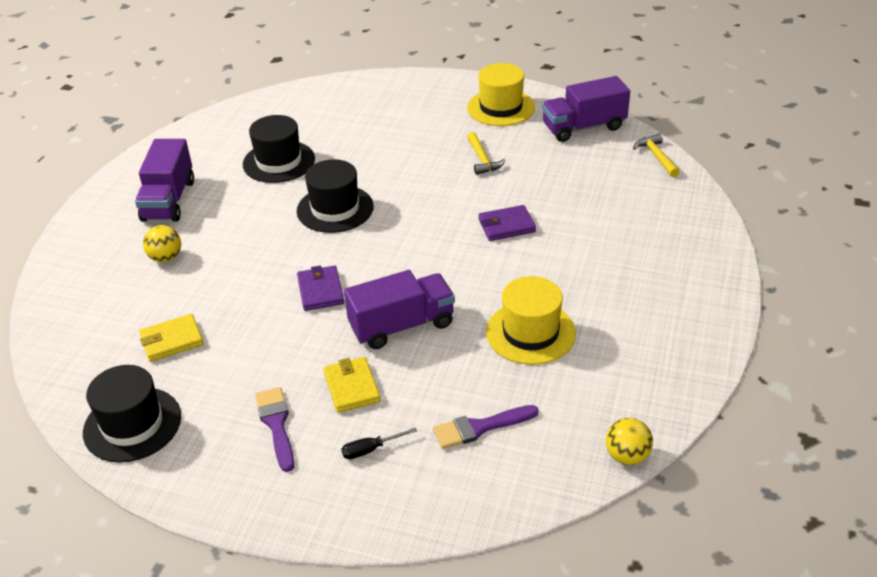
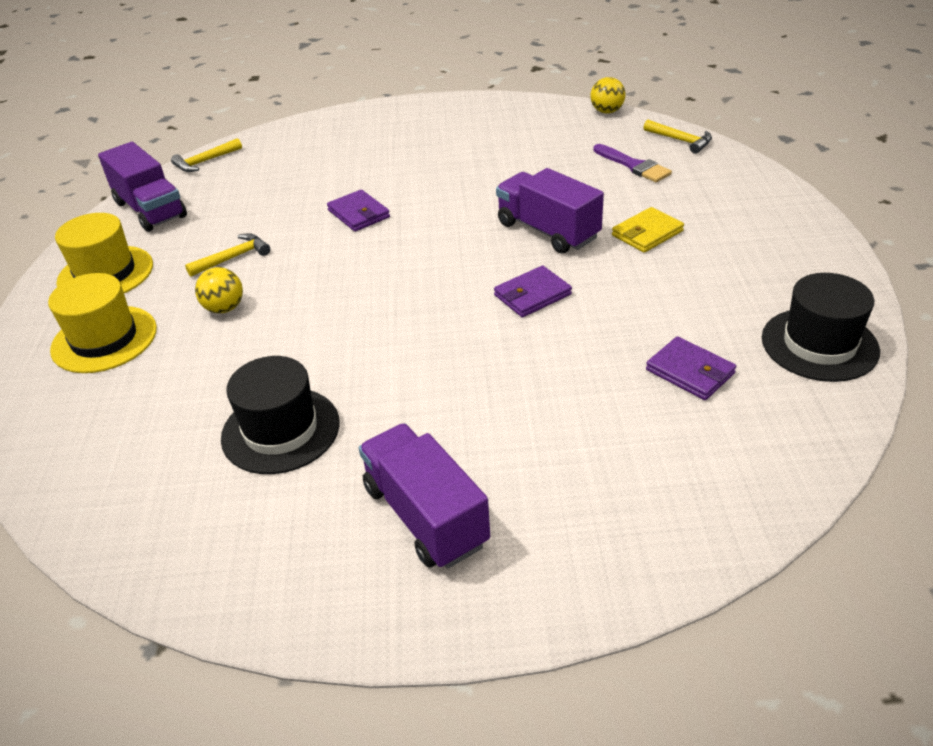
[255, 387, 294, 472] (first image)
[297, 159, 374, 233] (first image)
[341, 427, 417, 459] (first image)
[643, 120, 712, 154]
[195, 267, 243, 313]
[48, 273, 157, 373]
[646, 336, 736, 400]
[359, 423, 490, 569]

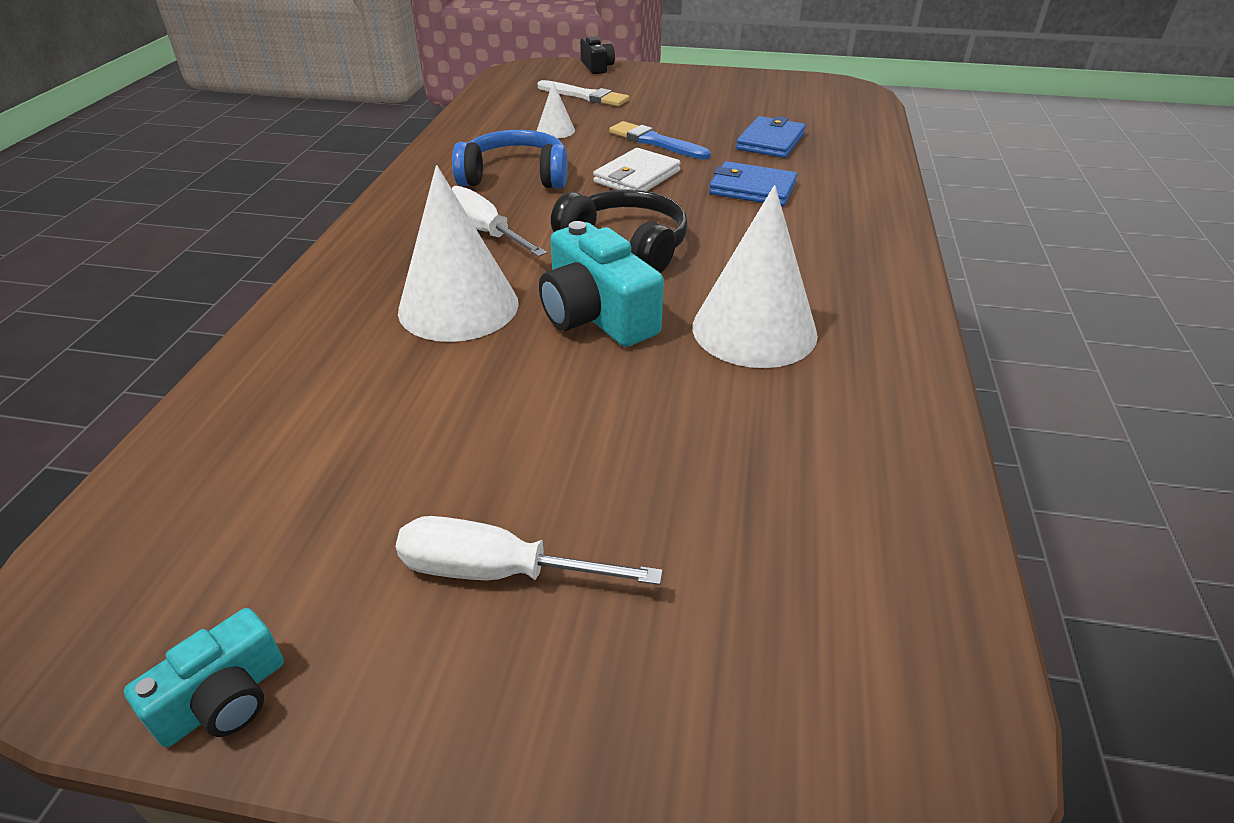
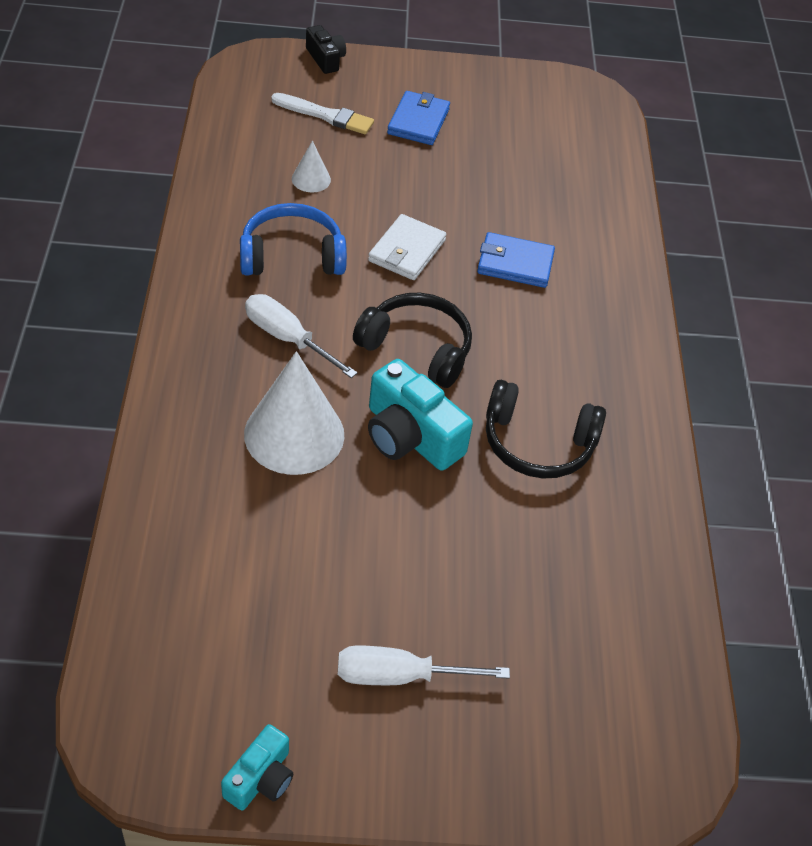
[609, 121, 711, 160] (first image)
[387, 91, 450, 145]
[486, 380, 606, 479]

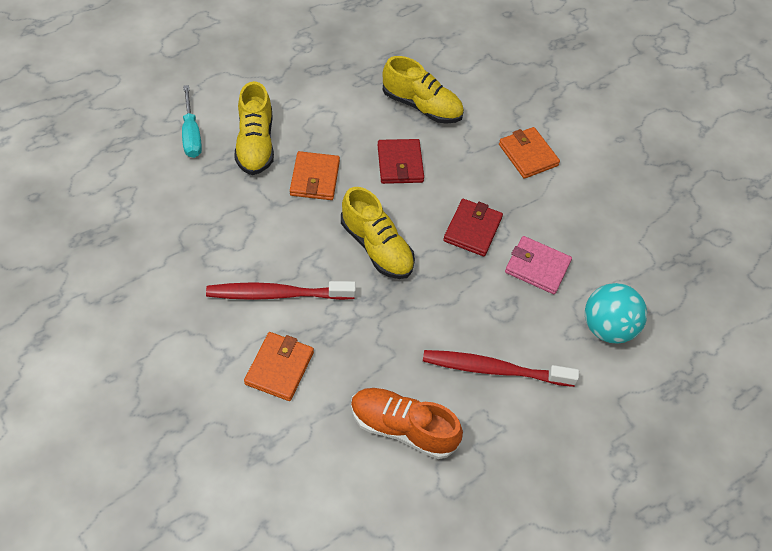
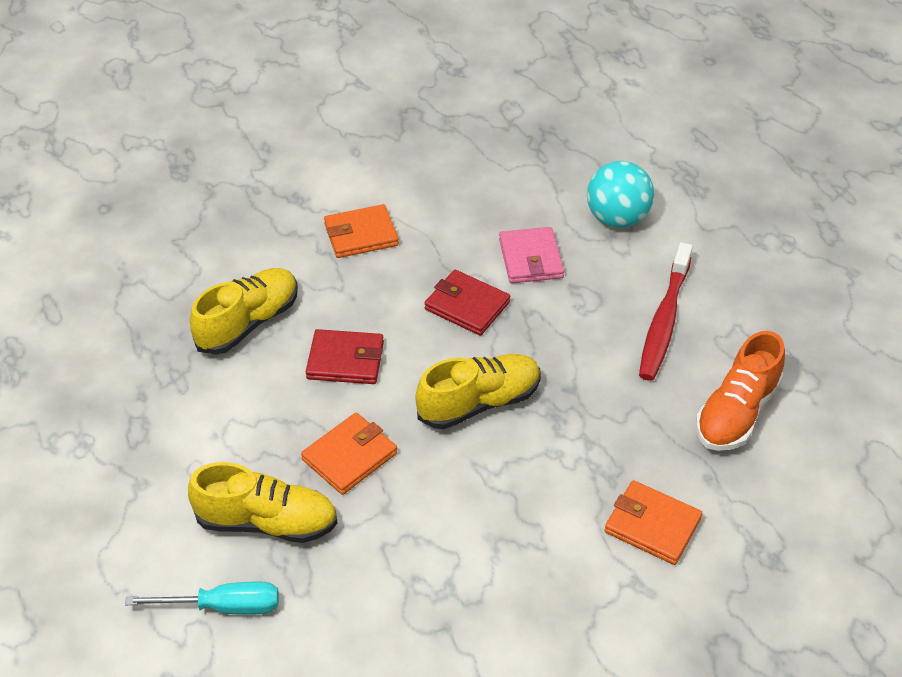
[206, 281, 356, 300] (first image)
[301, 413, 397, 495]
[499, 227, 564, 283]

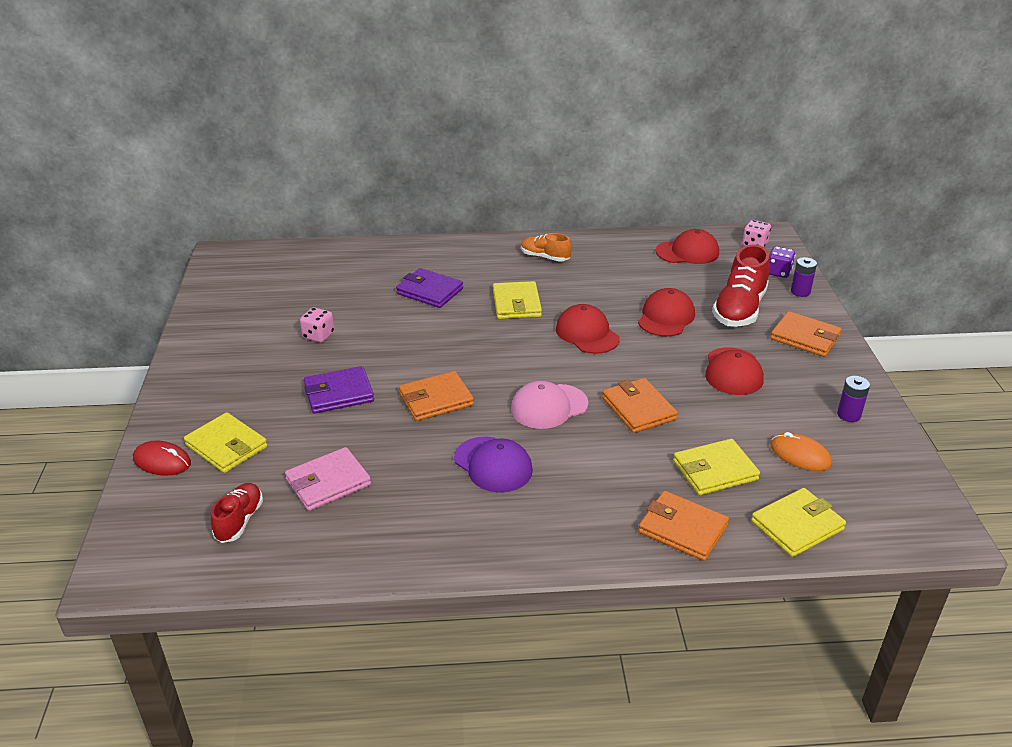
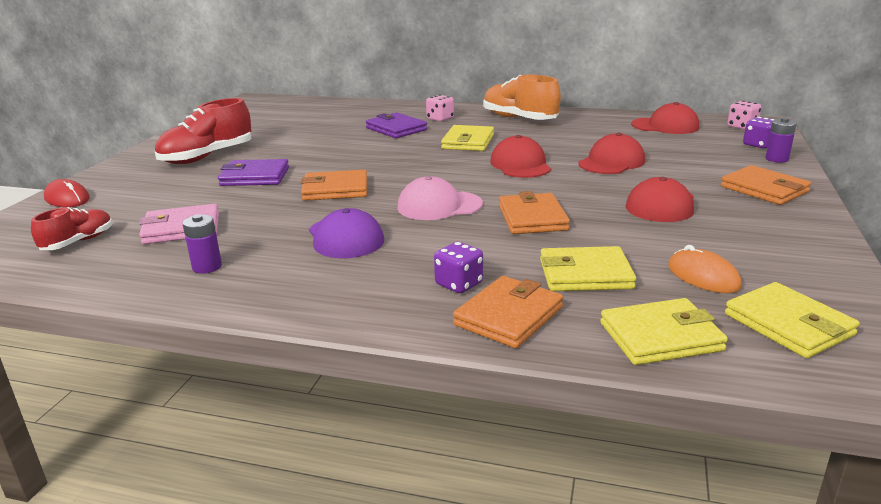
[434, 242, 483, 293]
[725, 282, 860, 358]
[426, 95, 454, 122]
[155, 98, 252, 164]
[182, 214, 222, 274]
[453, 276, 563, 348]
[483, 75, 561, 120]

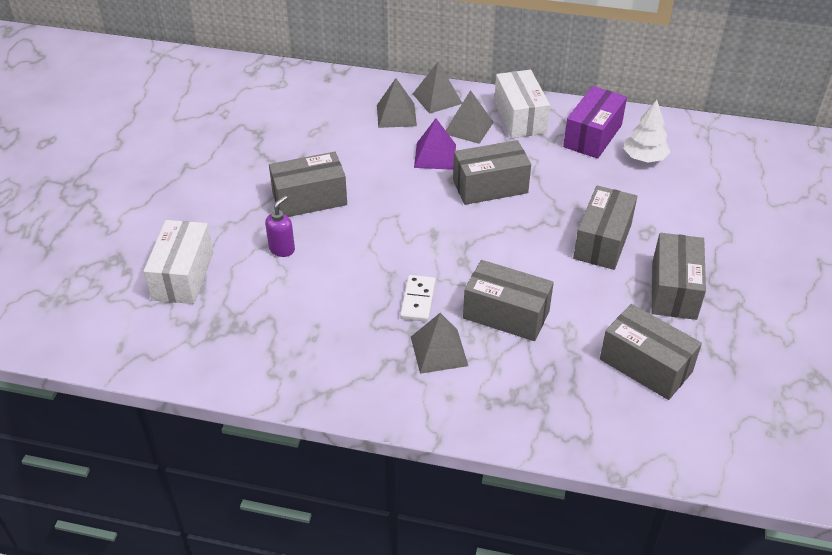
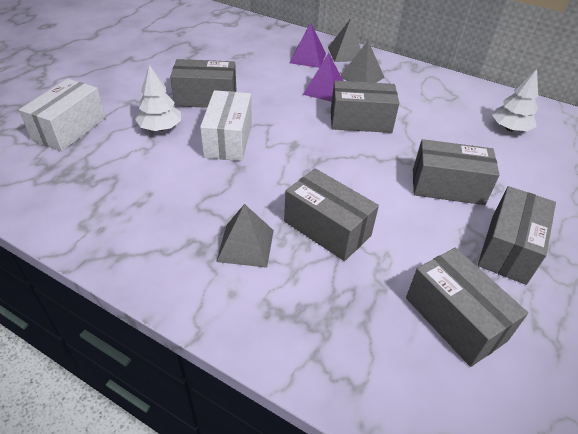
[400, 275, 436, 322] (first image)
[563, 86, 627, 159] (first image)
[200, 90, 252, 161]
[135, 65, 181, 131]
[290, 22, 326, 68]
[413, 139, 500, 205]

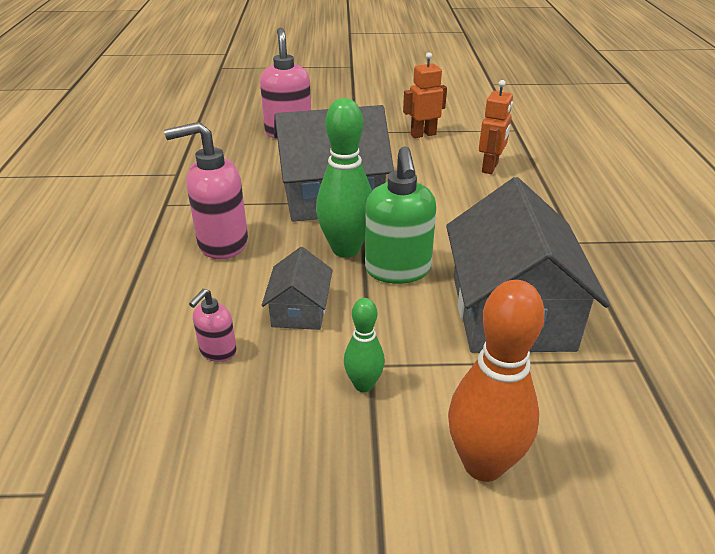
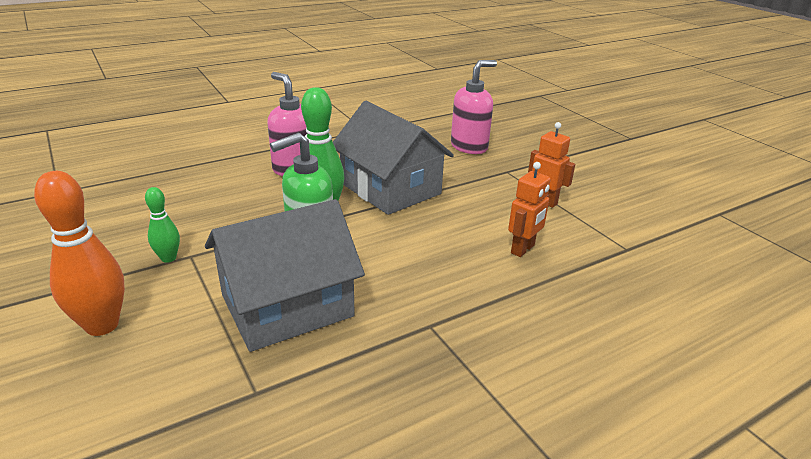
[189, 289, 237, 362] (first image)
[262, 247, 333, 330] (first image)
[508, 162, 551, 257]

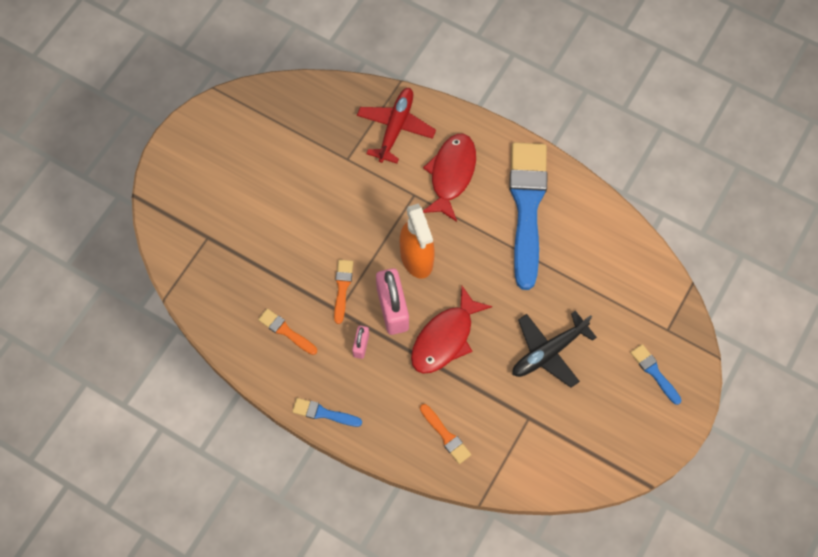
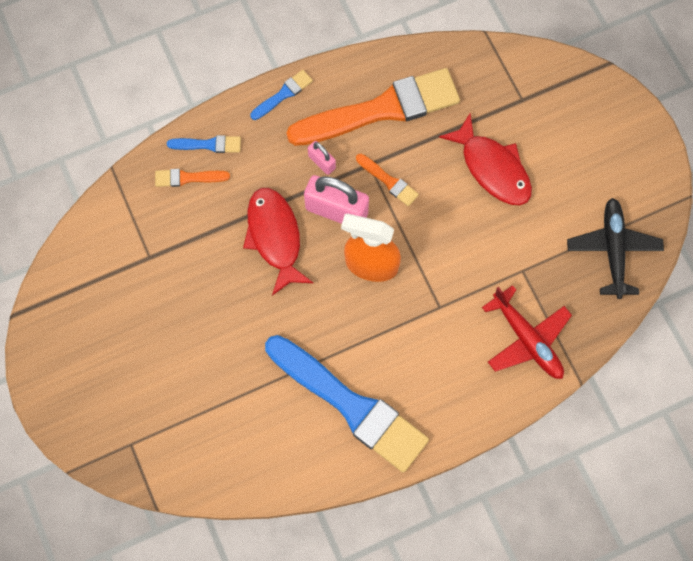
[439, 114, 532, 205]
[567, 198, 664, 299]
[167, 135, 241, 153]
[287, 68, 460, 146]

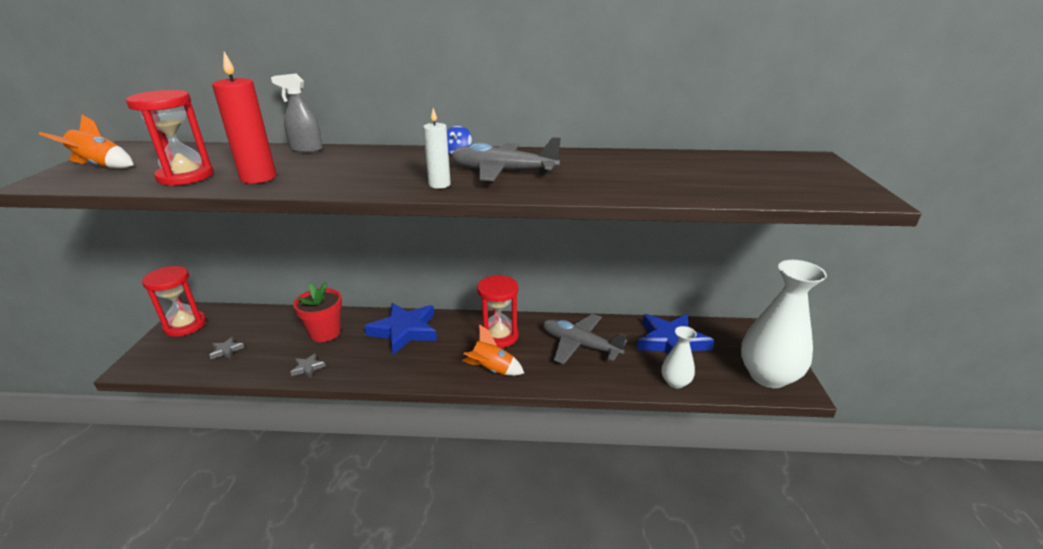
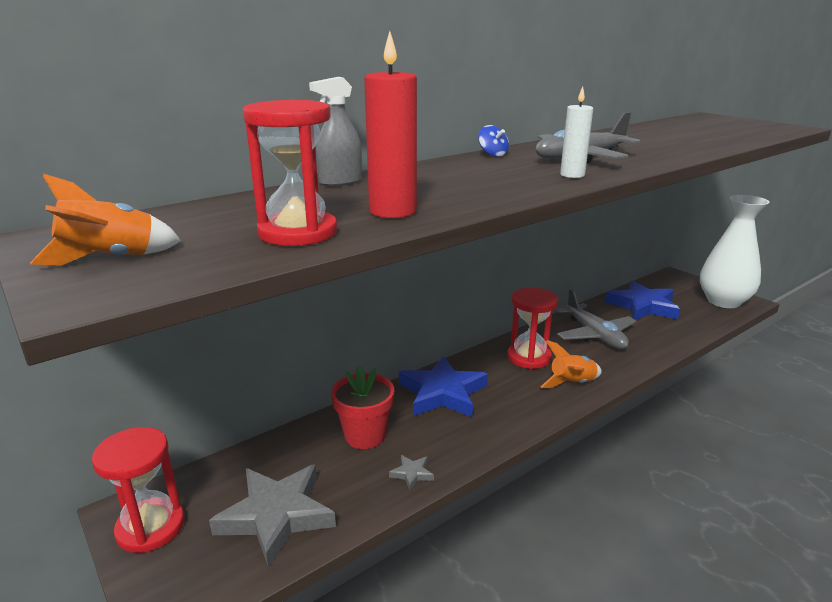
[661, 326, 697, 389] (first image)
[556, 289, 636, 349]
[209, 464, 336, 568]

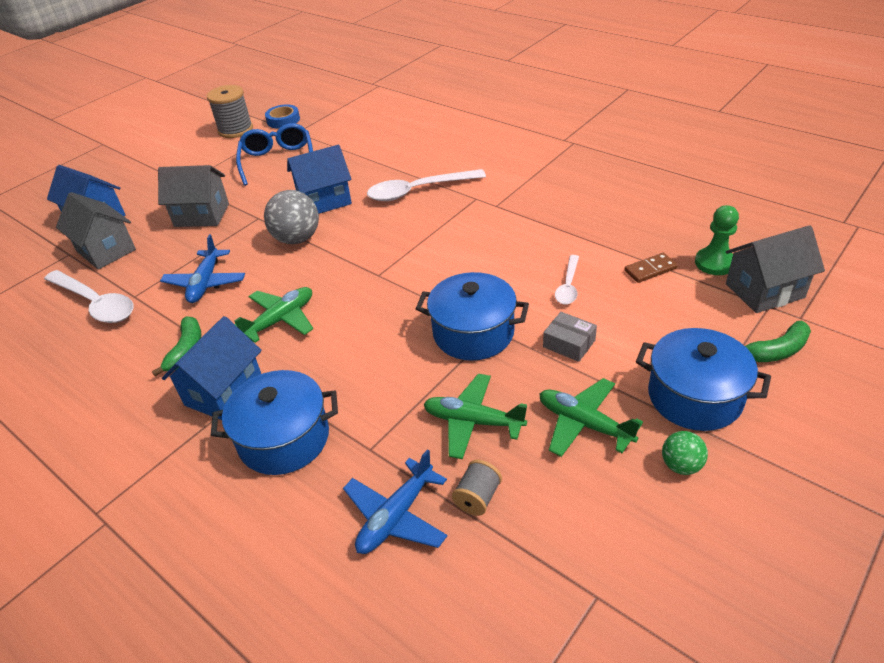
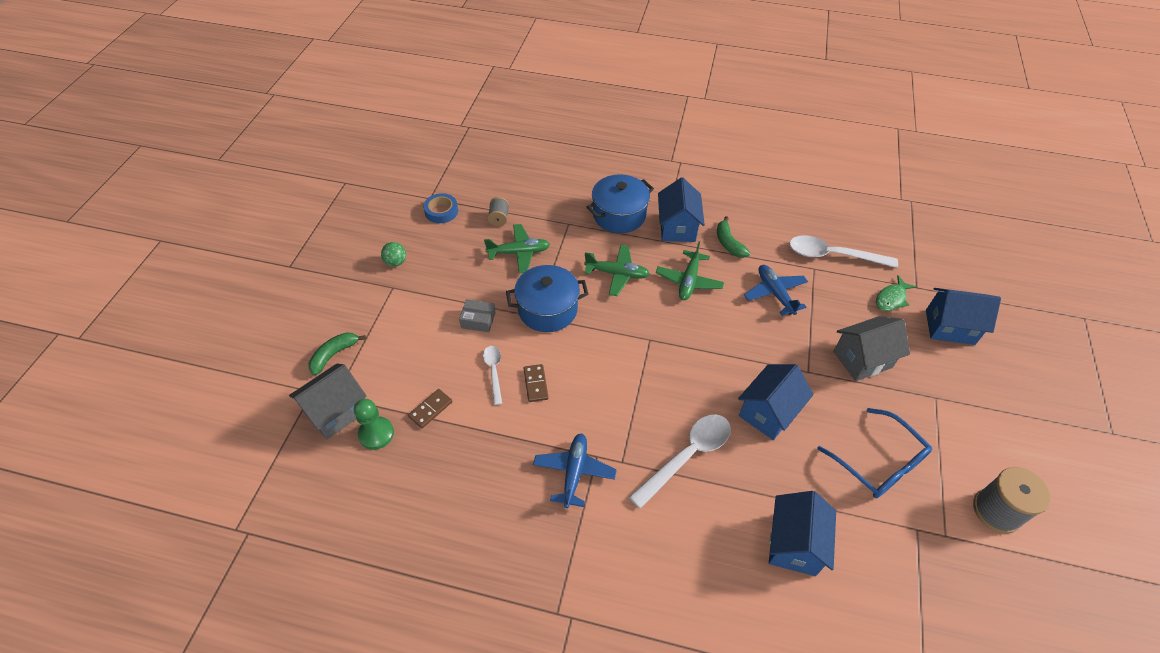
[264, 190, 319, 244] (first image)
[636, 328, 771, 431] (first image)
[524, 364, 549, 402]
[769, 491, 836, 576]
[423, 193, 458, 223]
[533, 433, 616, 508]
[584, 245, 650, 296]
[876, 276, 916, 311]

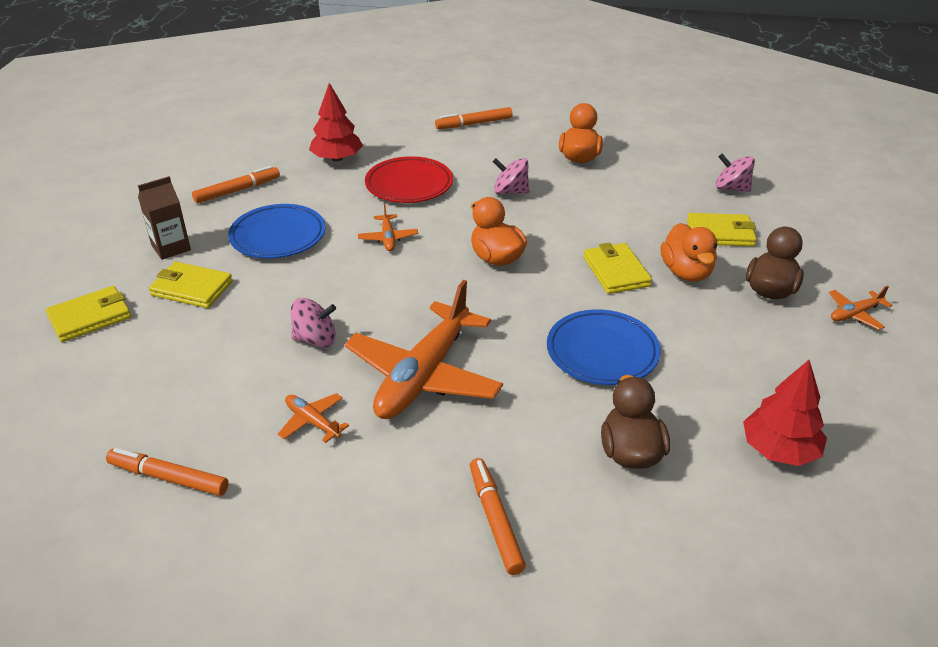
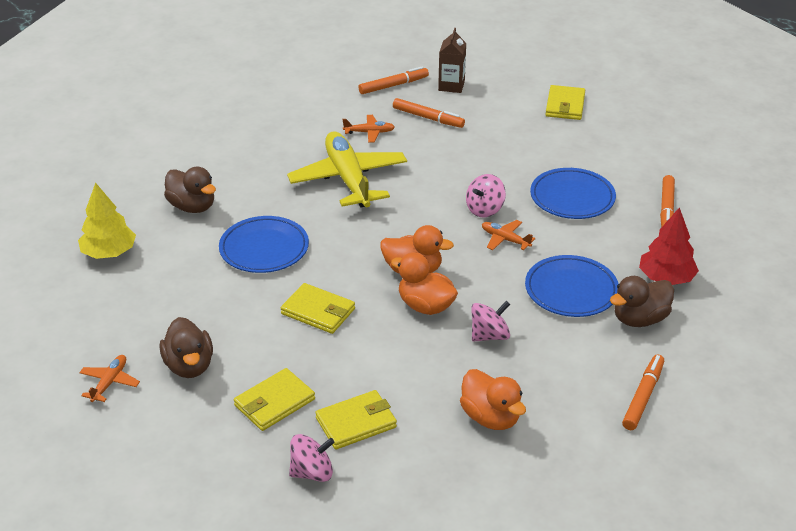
[610, 276, 674, 327]
[438, 28, 466, 93]
[315, 390, 397, 449]
[466, 174, 506, 218]
[393, 98, 465, 128]
[391, 252, 458, 315]
[287, 132, 407, 208]
[525, 255, 619, 317]
[78, 183, 136, 259]

